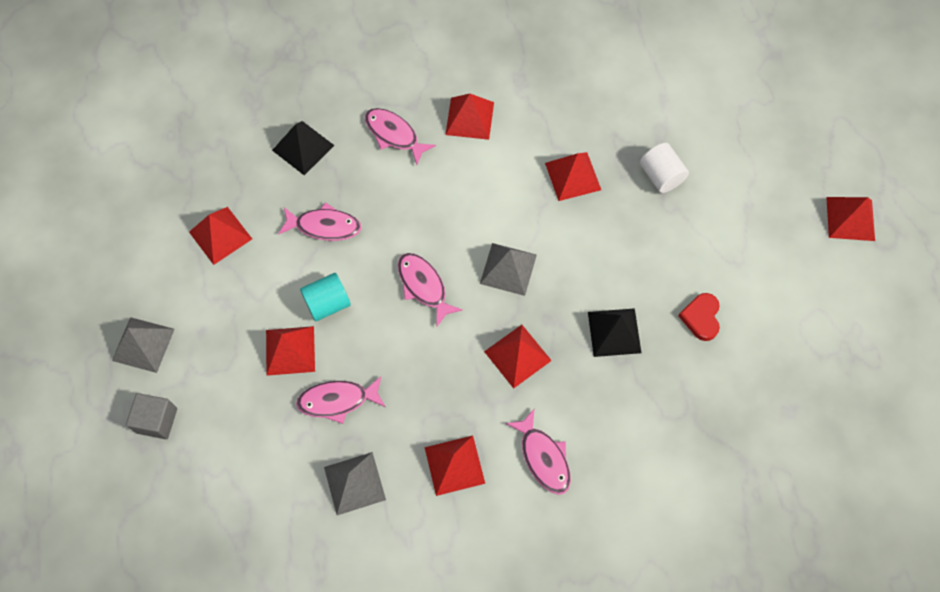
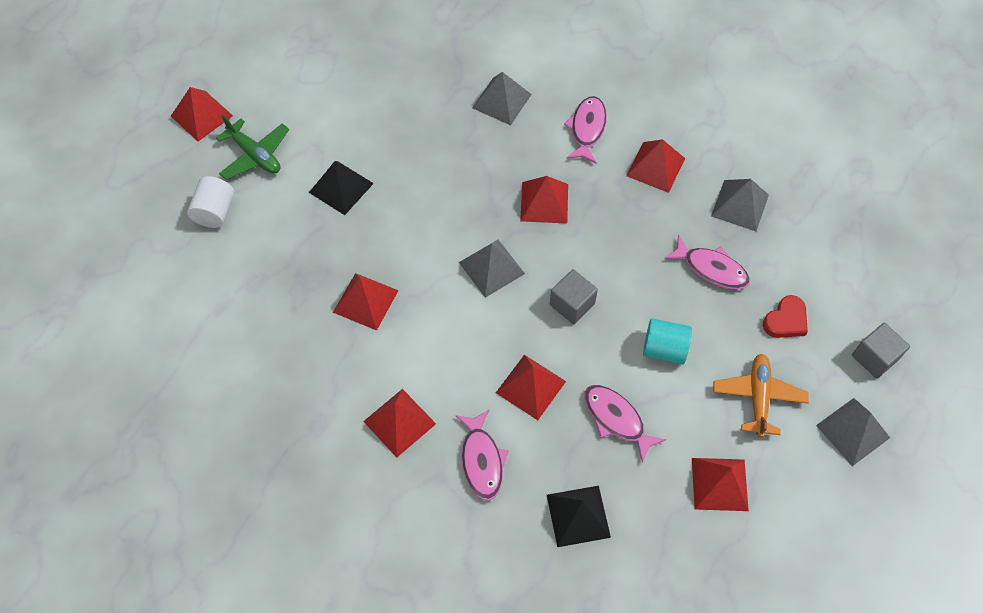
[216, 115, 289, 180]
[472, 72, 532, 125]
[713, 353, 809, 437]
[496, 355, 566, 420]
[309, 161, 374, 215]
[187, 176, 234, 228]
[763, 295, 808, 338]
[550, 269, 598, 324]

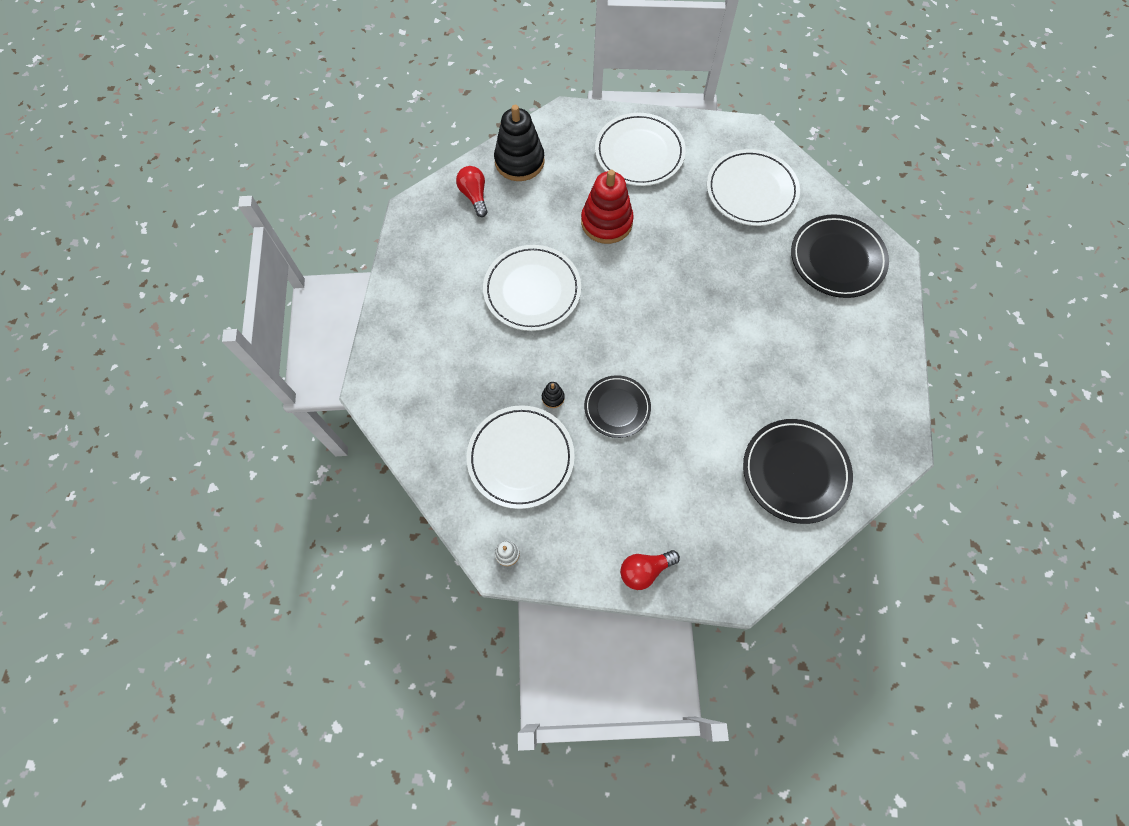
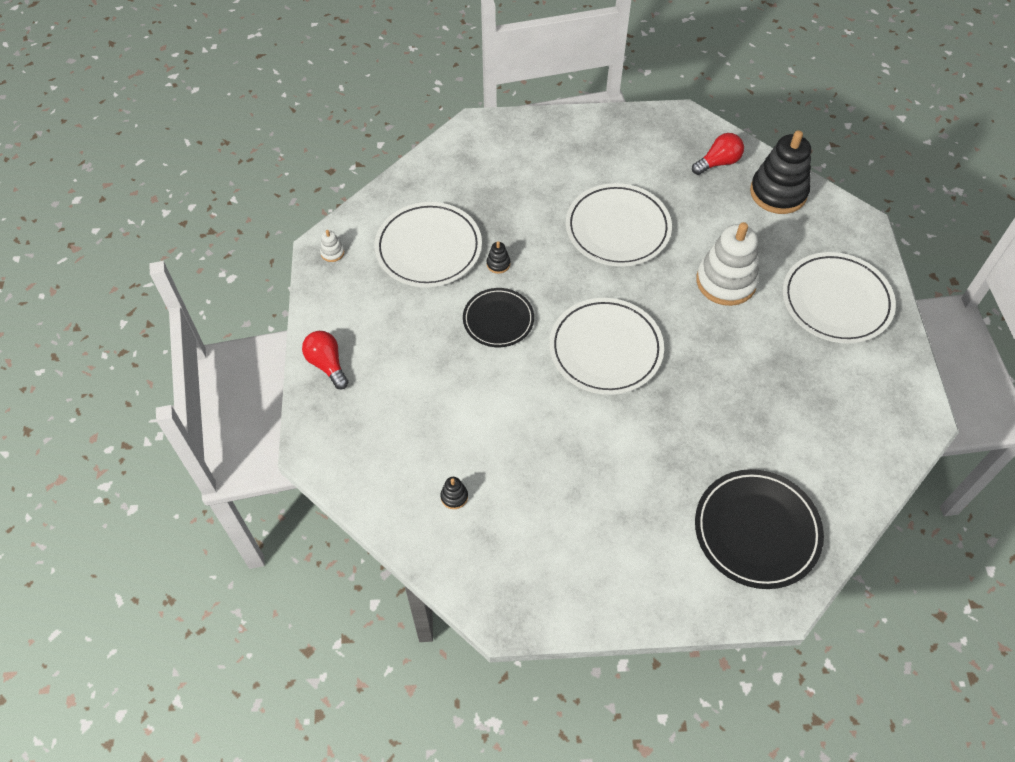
[549, 298, 664, 395]
[440, 477, 468, 509]
[696, 222, 759, 306]

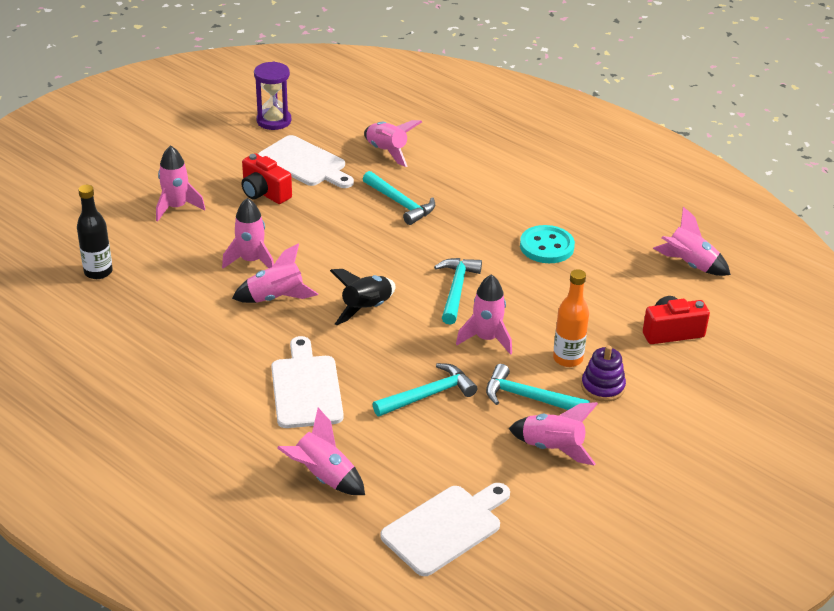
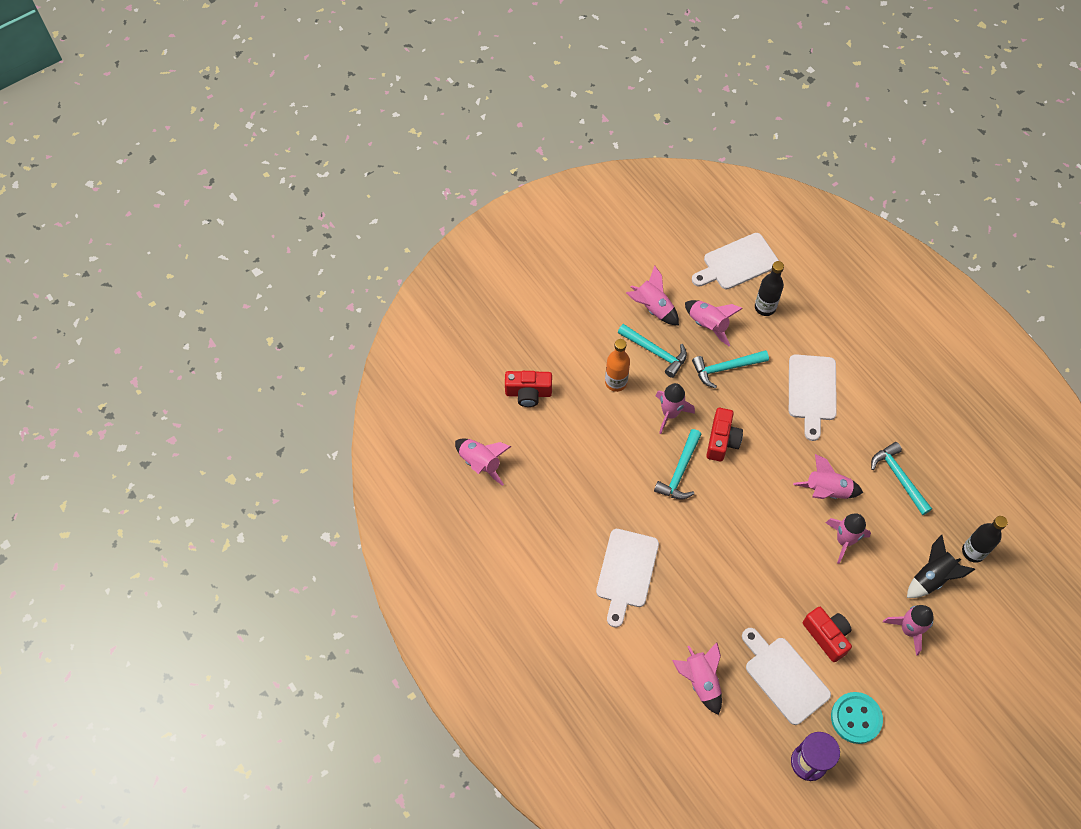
[581, 345, 626, 402] (first image)
[596, 529, 659, 627]
[706, 408, 743, 462]
[755, 261, 784, 316]
[685, 300, 743, 346]
[907, 534, 975, 598]
[871, 442, 932, 515]
[831, 692, 883, 744]

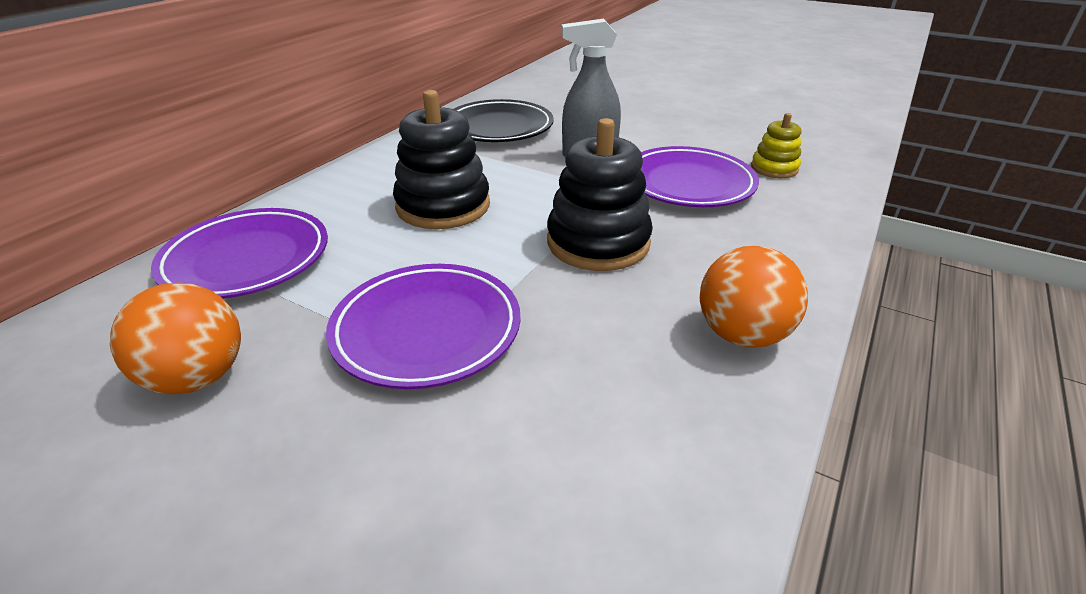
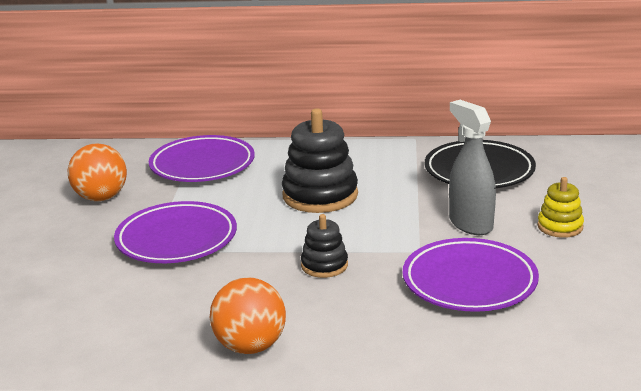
[537, 177, 584, 238]
[301, 214, 348, 278]

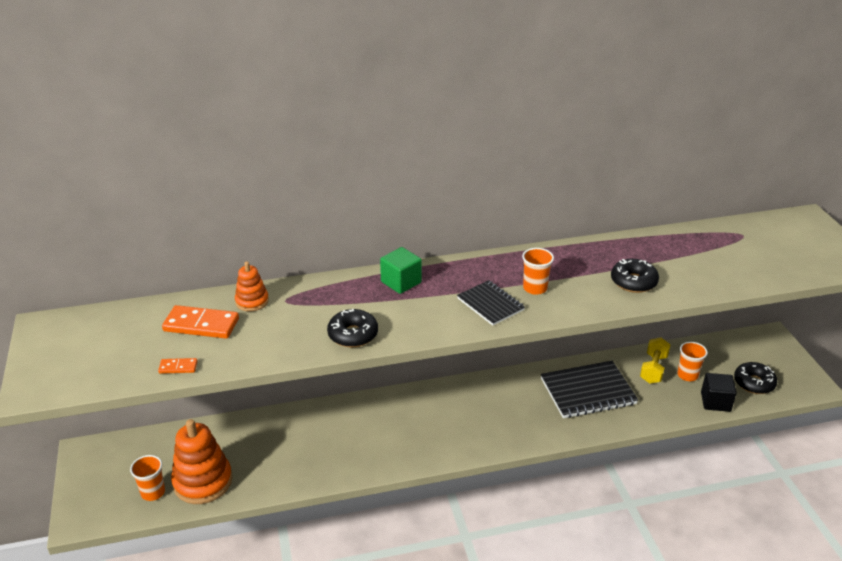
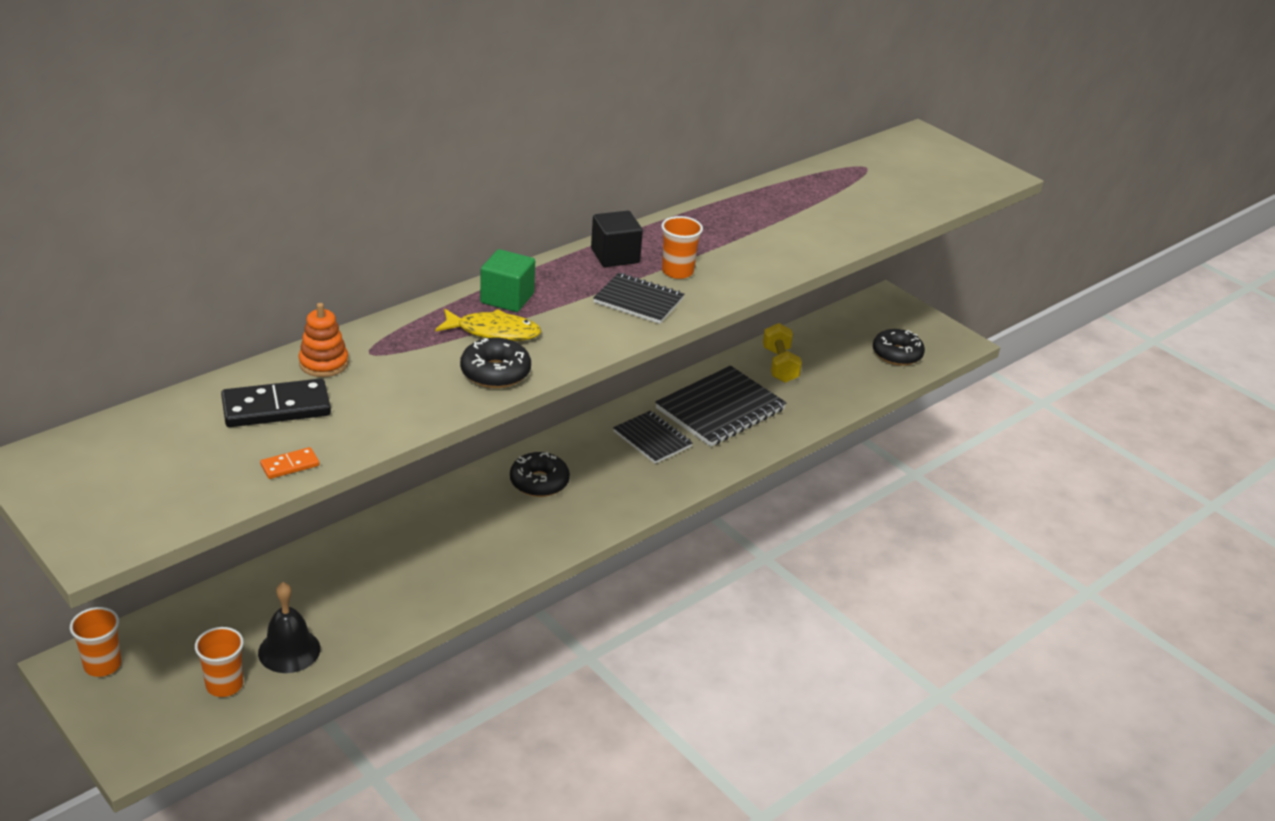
[435, 309, 541, 341]
[613, 411, 693, 464]
[510, 452, 570, 497]
[70, 607, 121, 677]
[591, 211, 643, 267]
[258, 582, 320, 673]
[221, 378, 331, 427]

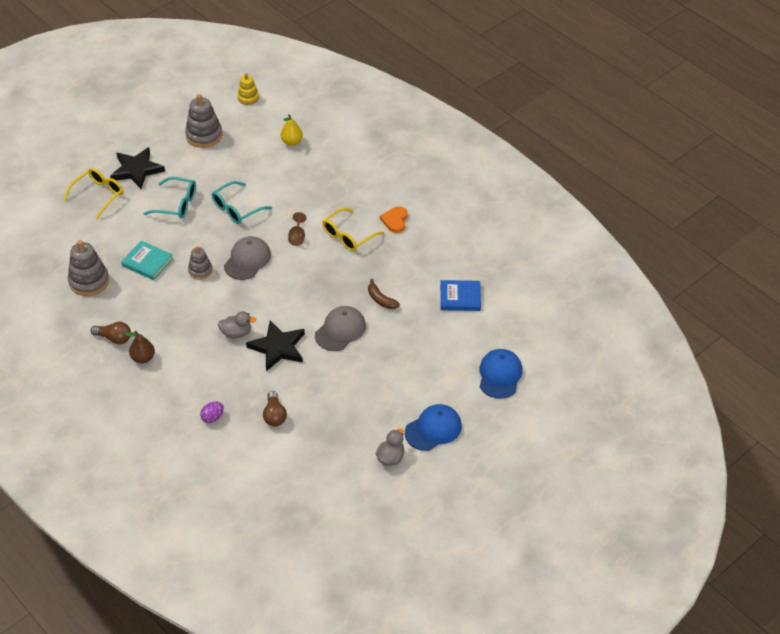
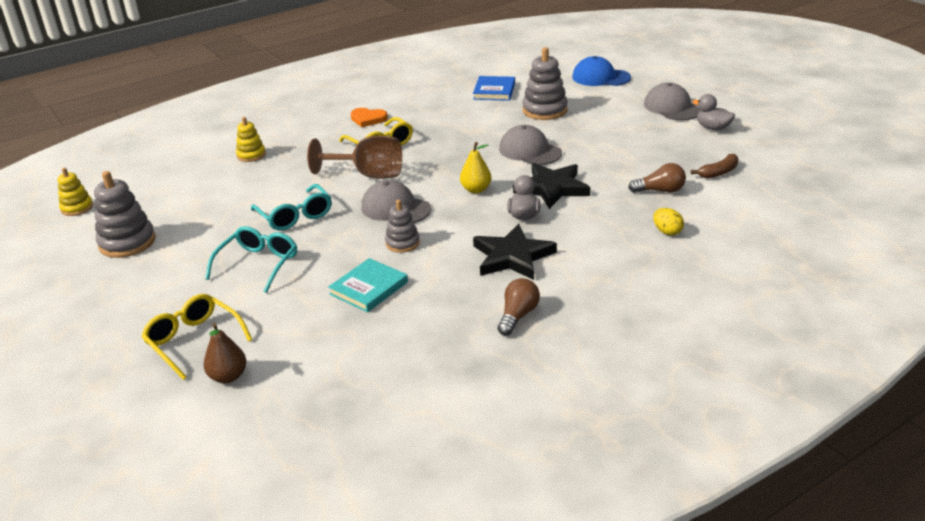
[236, 117, 266, 162]
[522, 47, 568, 120]
[473, 224, 557, 280]
[204, 323, 246, 383]
[460, 142, 491, 193]
[691, 154, 738, 178]
[653, 208, 684, 235]
[644, 83, 701, 121]
[307, 136, 402, 179]

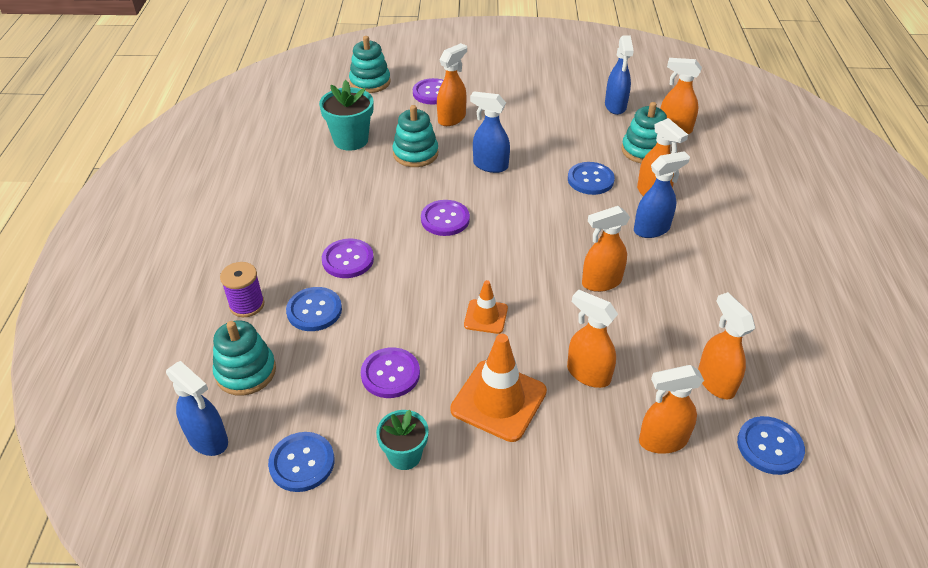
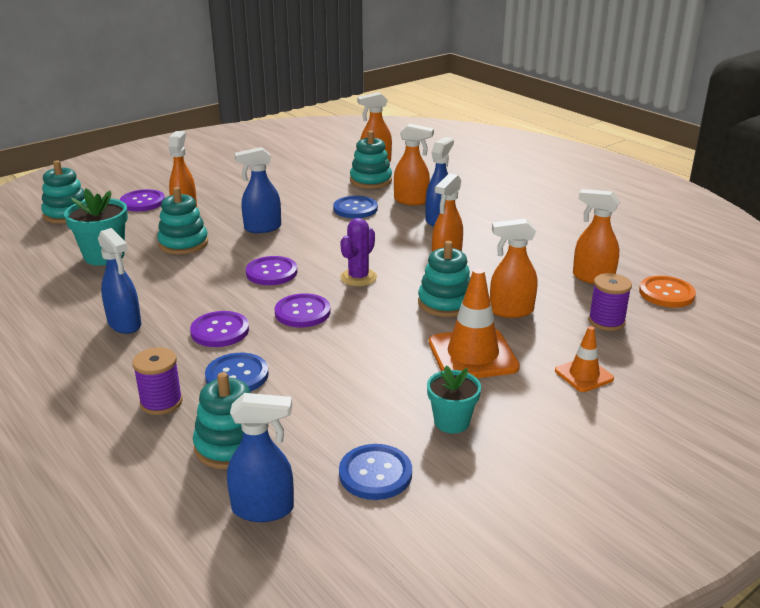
[340, 218, 377, 286]
[418, 241, 471, 317]
[275, 293, 330, 327]
[555, 326, 614, 392]
[98, 228, 142, 334]
[588, 273, 632, 331]
[639, 276, 696, 307]

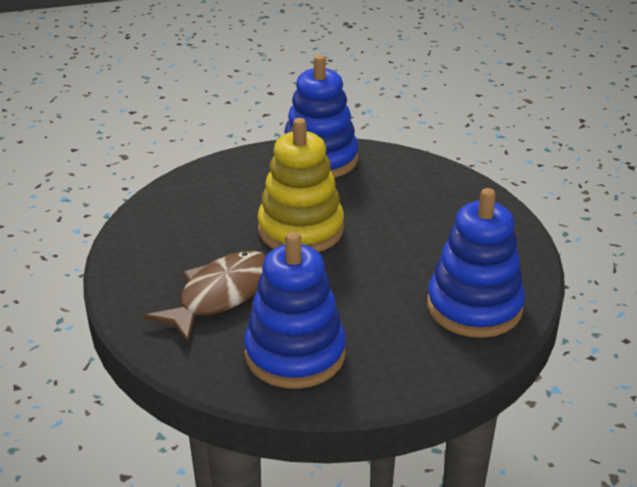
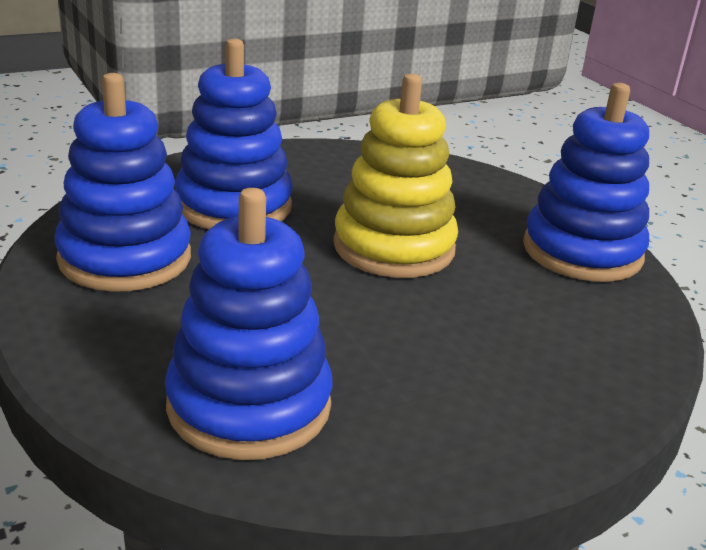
[175, 38, 293, 229]

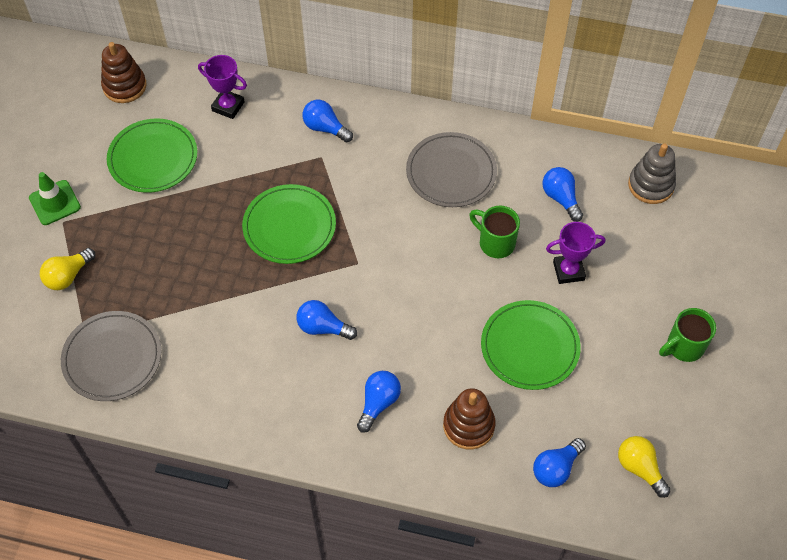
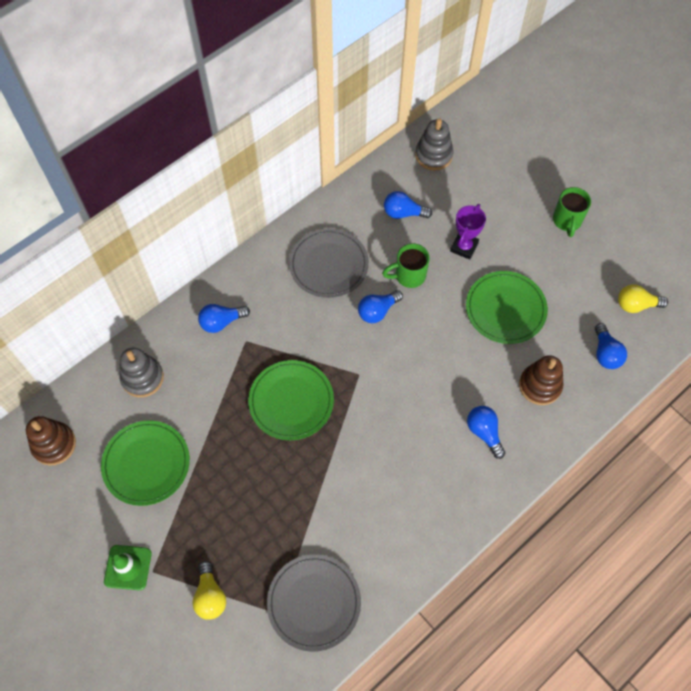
[358, 290, 403, 323]
[120, 347, 164, 397]

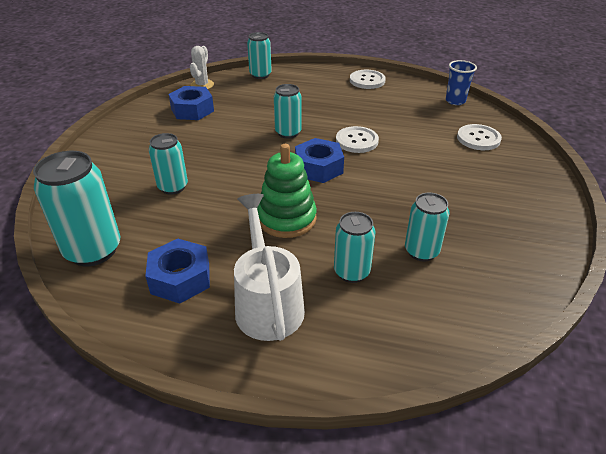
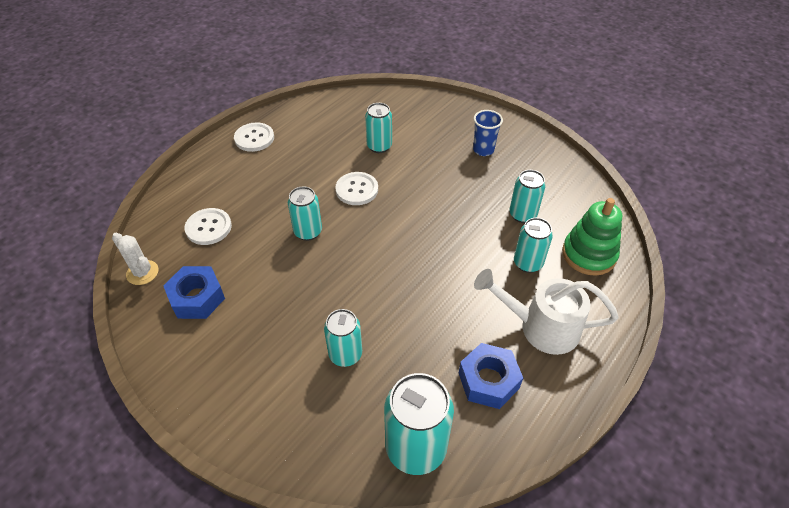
[295, 138, 344, 183] (first image)
[365, 103, 392, 153]
[562, 198, 622, 276]
[473, 110, 503, 156]
[185, 208, 232, 245]

